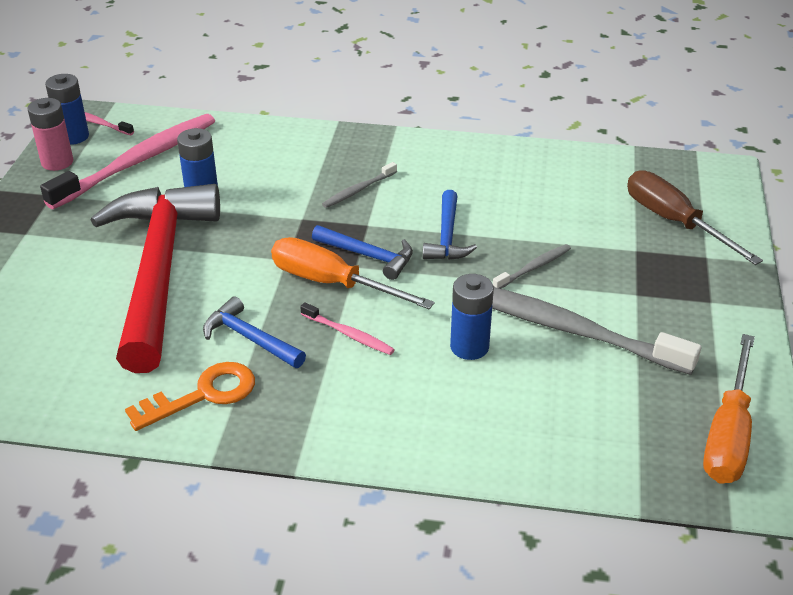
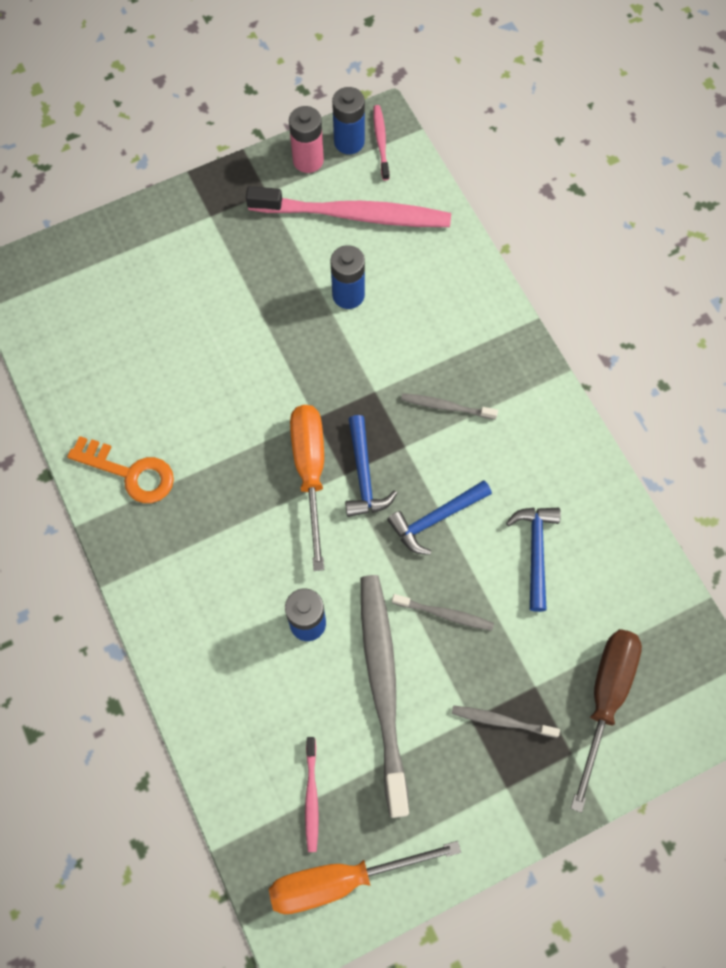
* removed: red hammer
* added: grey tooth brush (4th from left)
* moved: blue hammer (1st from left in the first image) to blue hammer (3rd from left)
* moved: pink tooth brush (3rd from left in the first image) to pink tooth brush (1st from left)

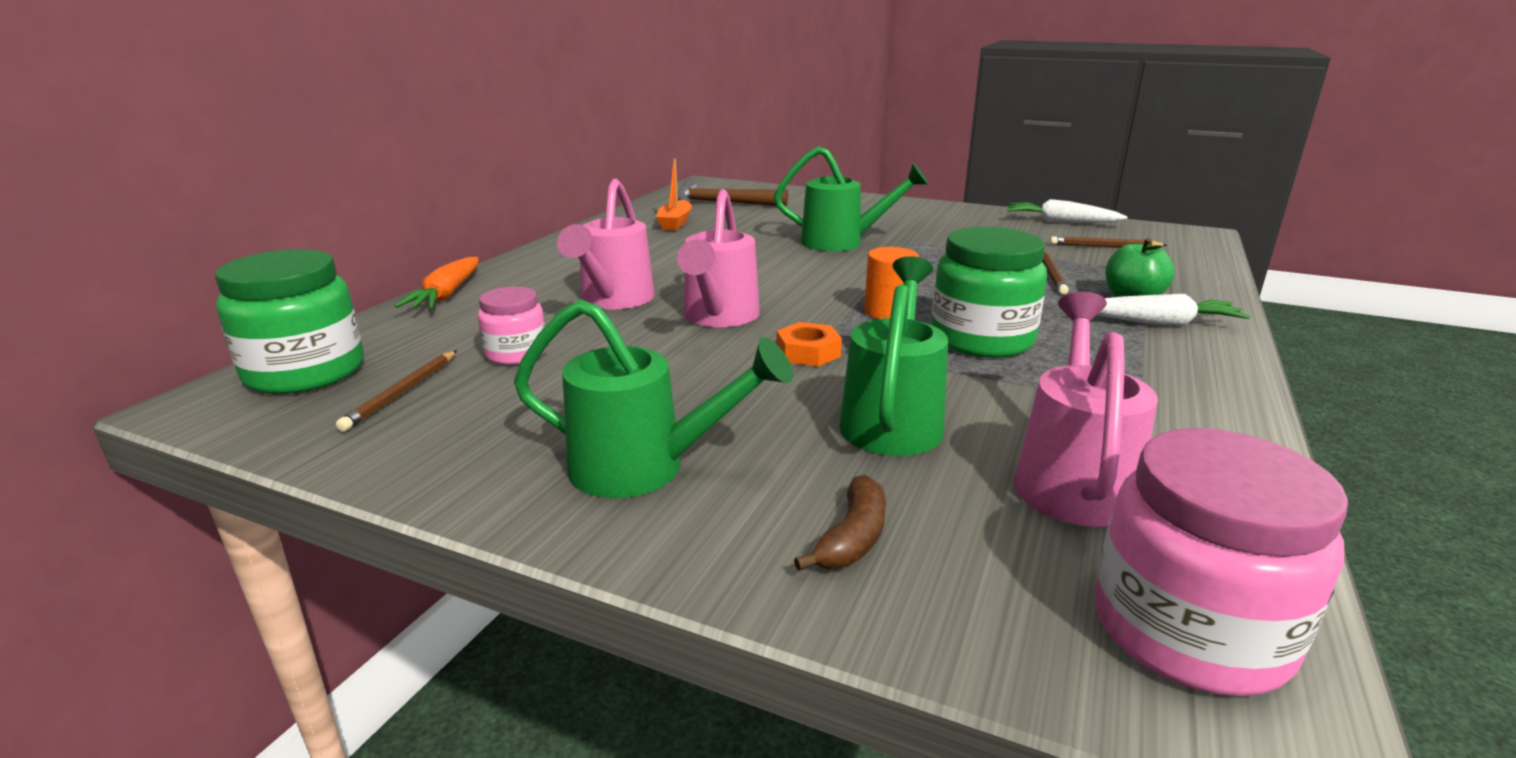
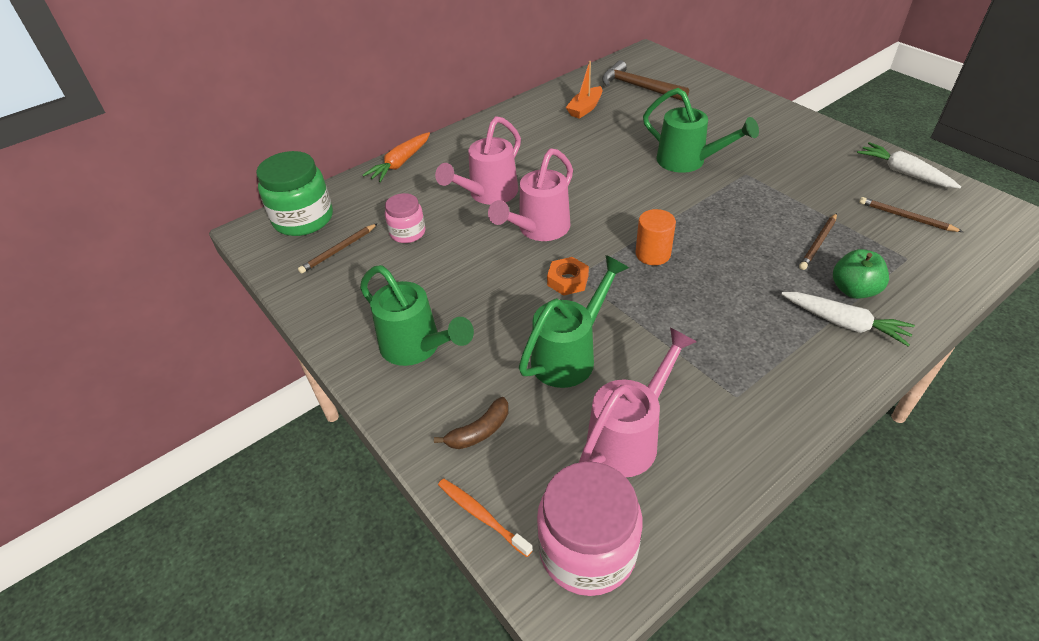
* removed: emerald jar (2nd from left)
* added: orange tooth brush

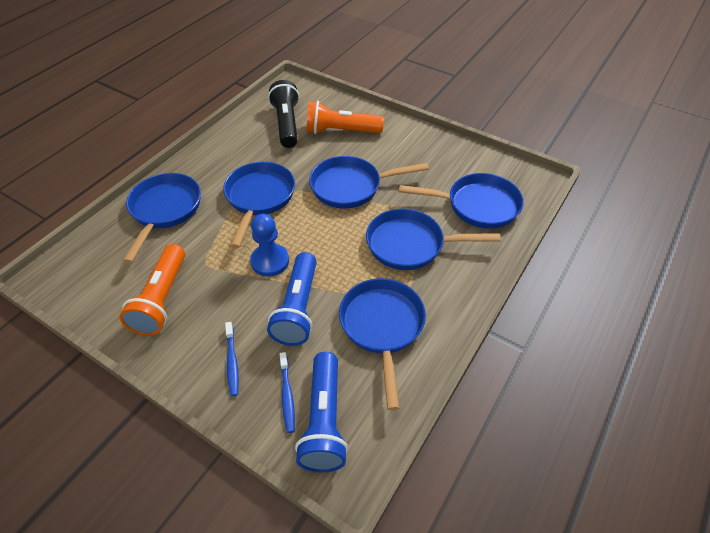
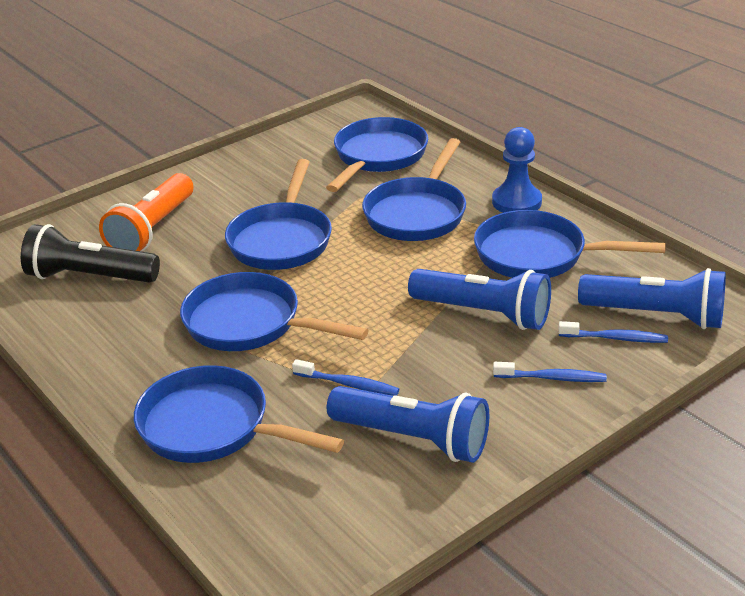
* added: blue tooth brush (1st from left)
* moved: blue chess pawn
* recoloured: orange torch (1st from left) to blue torch (1st from left)

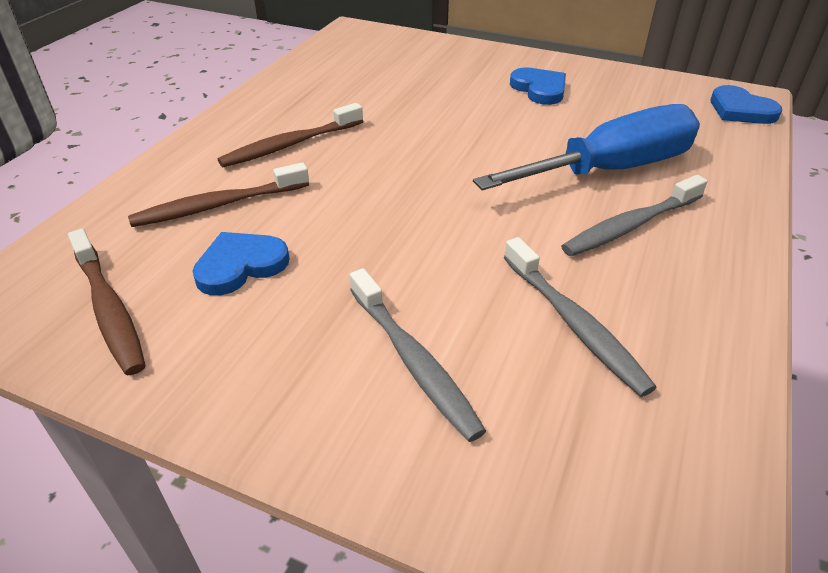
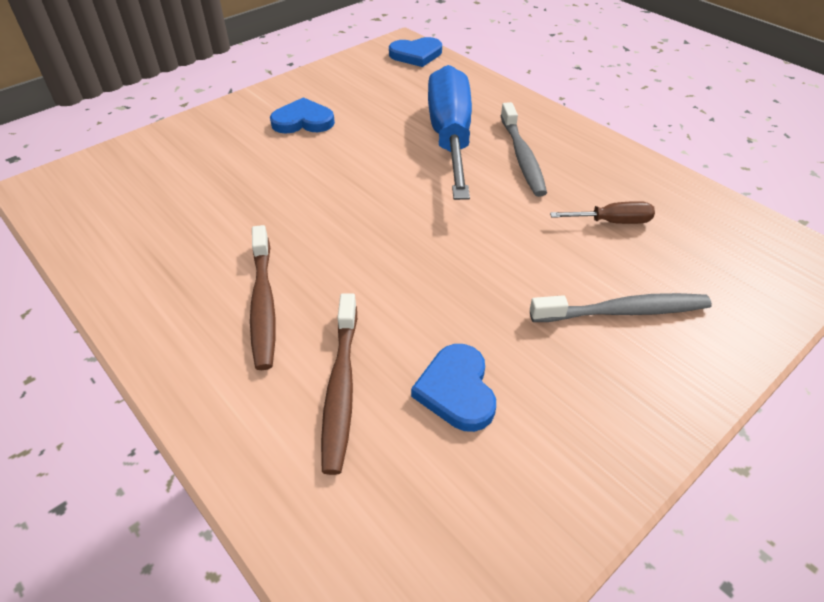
* removed: dark brown tooth brush (1st from left)
* replaced: grey tooth brush (2nd from left) to dark brown flat screwdriver

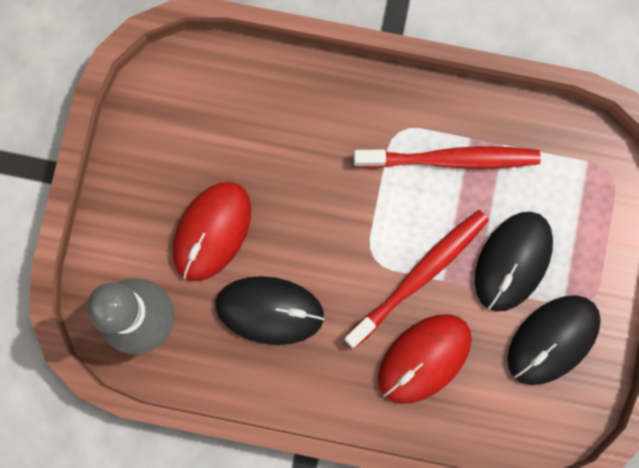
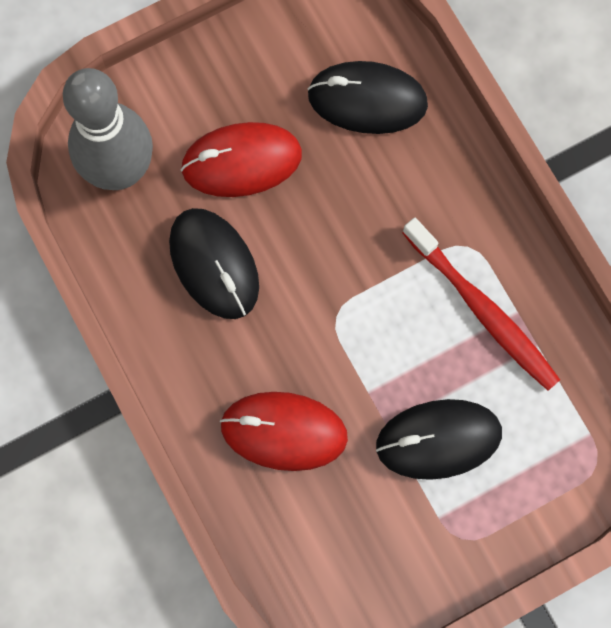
* removed: red tooth brush (1st from left)
* moved: jet-black mouse (3rd from left in the first image) to jet-black mouse (2nd from left)

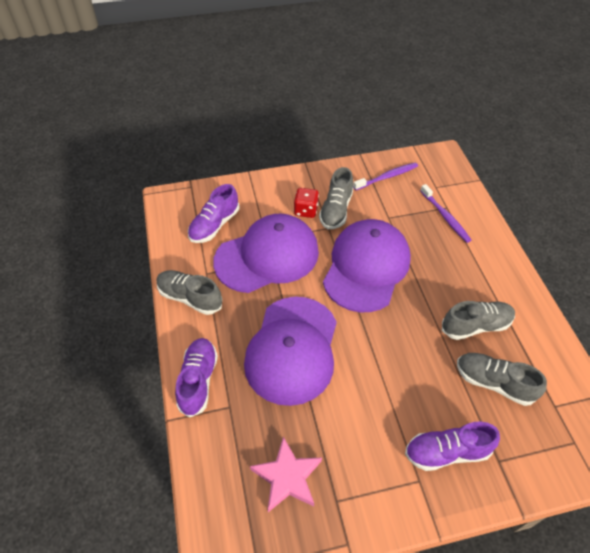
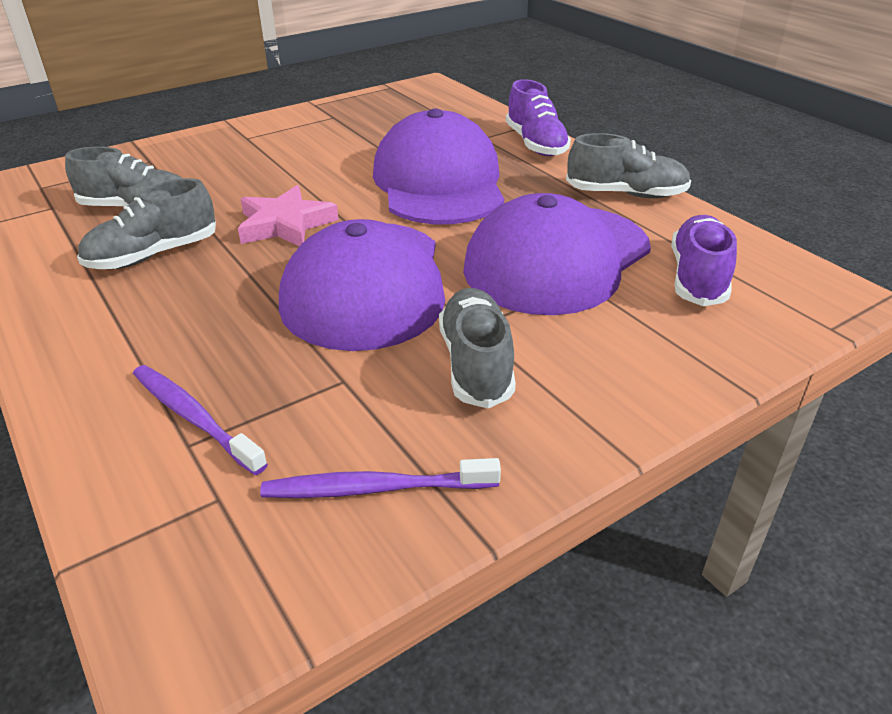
* removed: red game die
* removed: royal purple sneaker (3rd from left)
* moved: pink star shape
* turned: royal purple tooth brush (1st from left in the first image) 45 degrees clockwise

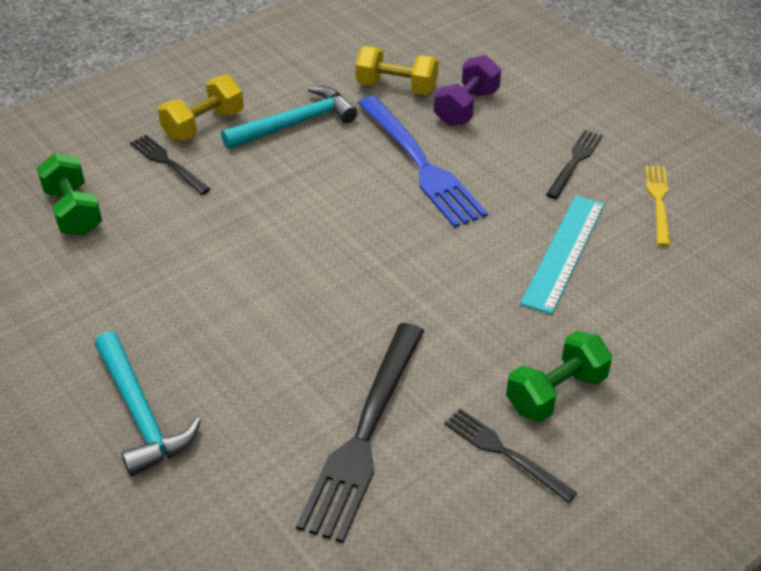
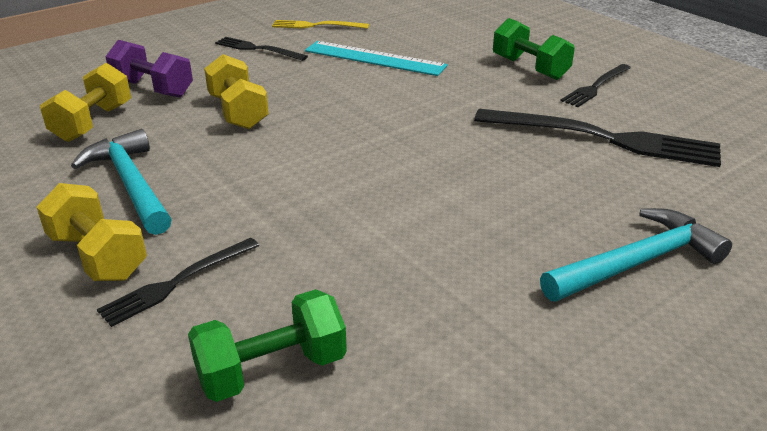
* replaced: blue dinner fork to bright yellow free weight (3rd from left)

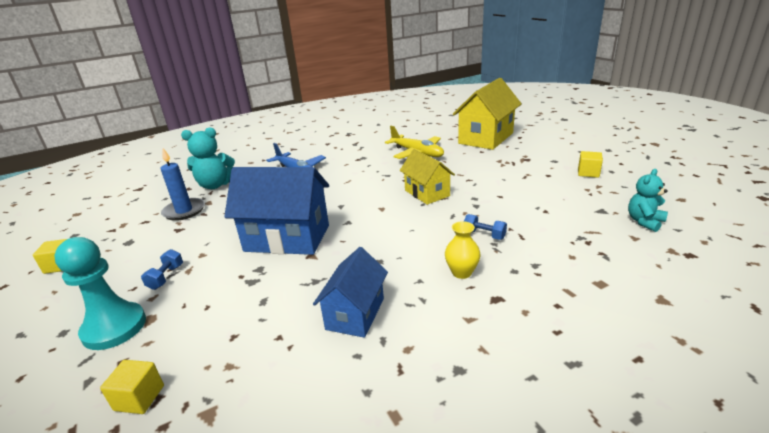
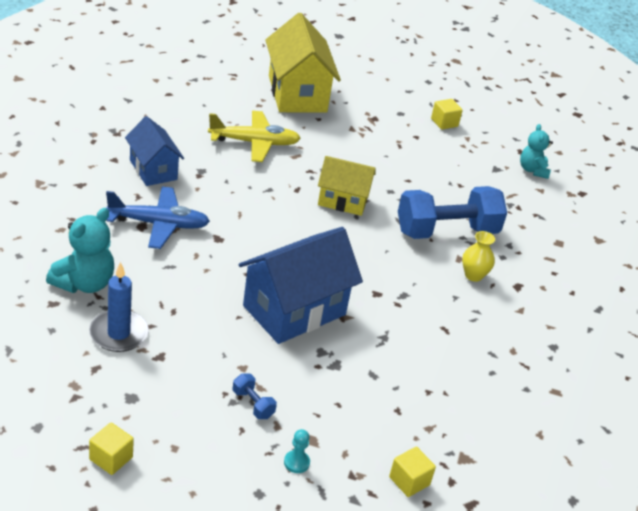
* moved: blue toy house (2nd from left in the first image) to blue toy house (1st from left)
* resized: turquoise chess pawn x0.43
* resized: blue free weight (2nd from left) x2.50

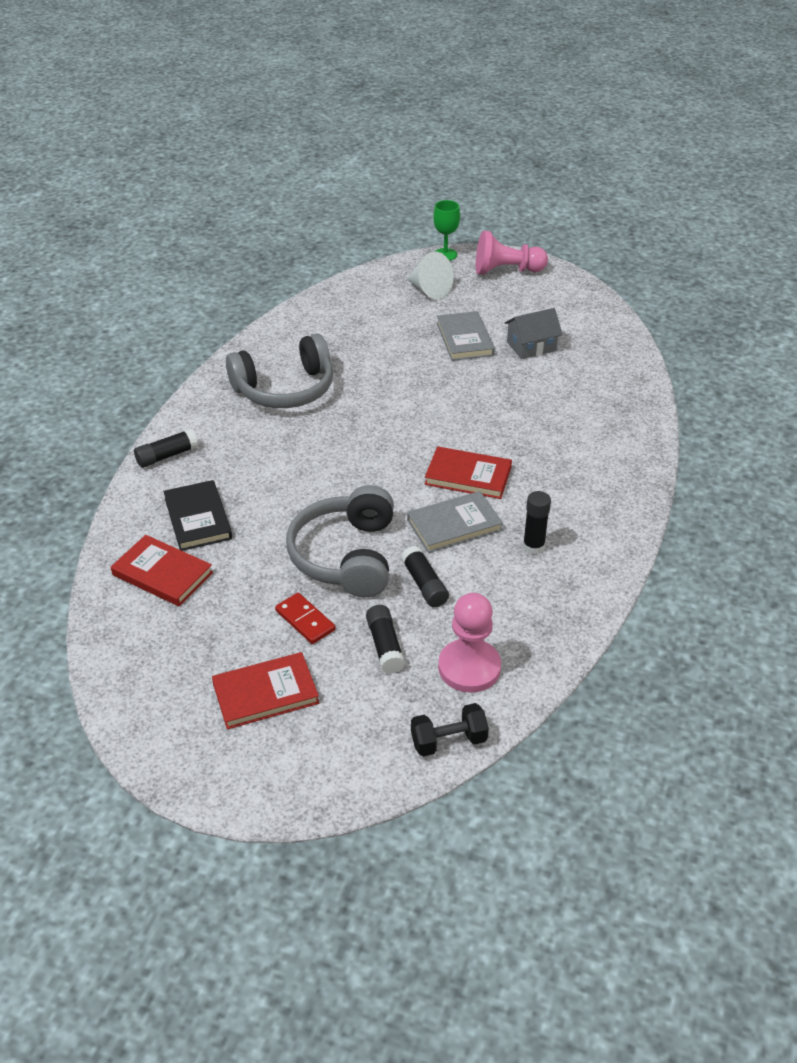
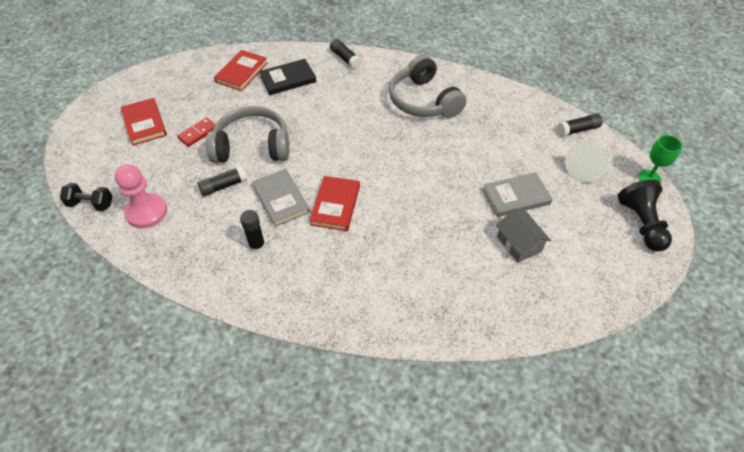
* moved: jet-black glue (2nd from left in the first image) to jet-black glue (4th from left)
* recoloured: pink chess pawn (2nd from left) to jet-black chess pawn
* turned: jet-black free weight 60 degrees counterclockwise

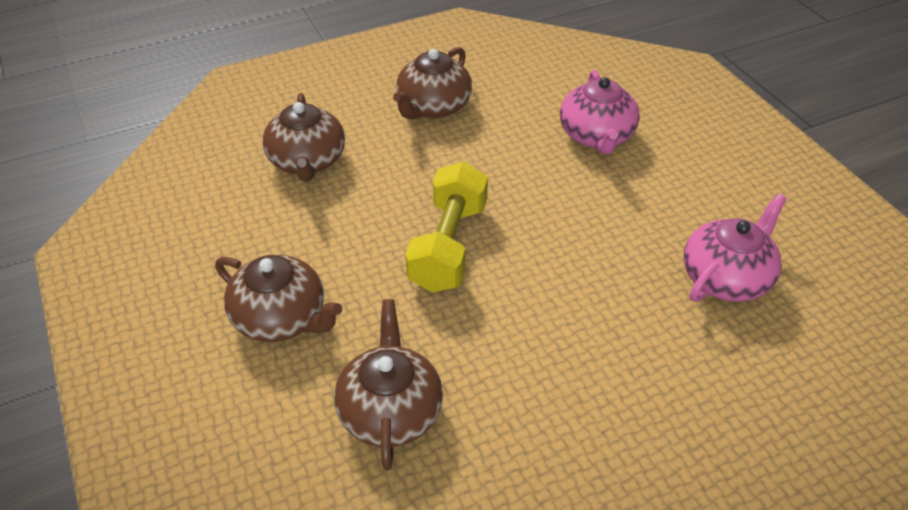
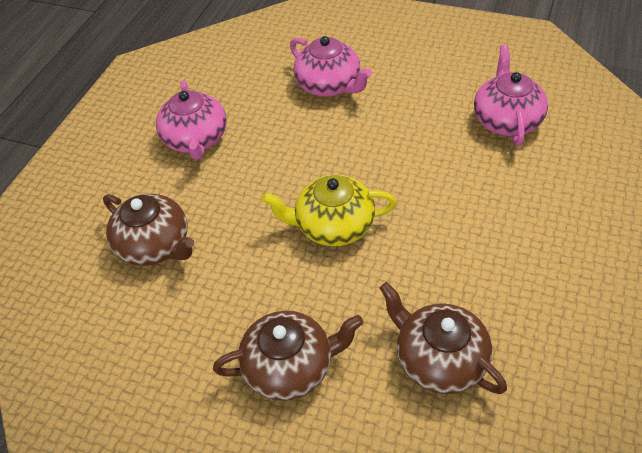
* replaced: bright yellow free weight to bright yellow tea pot
* recoloured: dark brown tea pot (4th from left) to pink tea pot (1st from left)

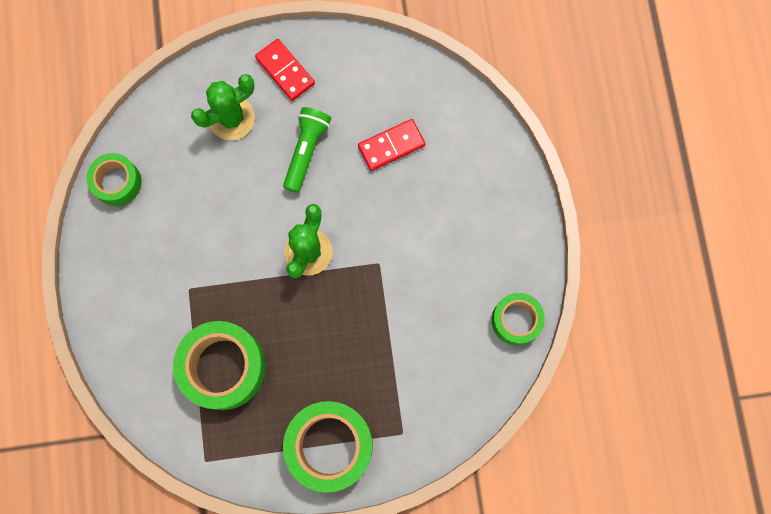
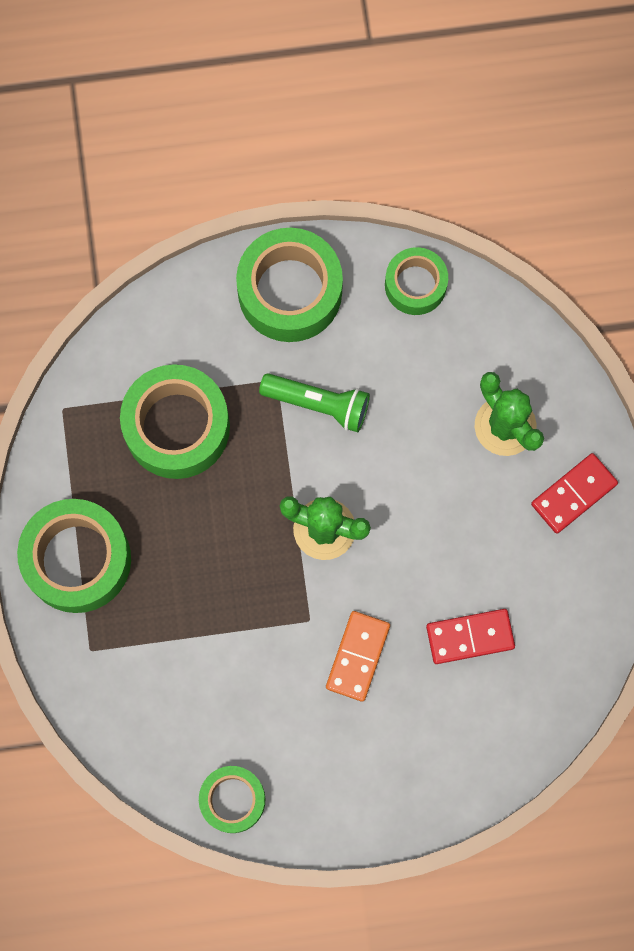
* added: emerald tape (4th from left)
* added: orange domino
* moved: emerald torch
* turned: red domino (2nd from left in the first image) 75 degrees counterclockwise

